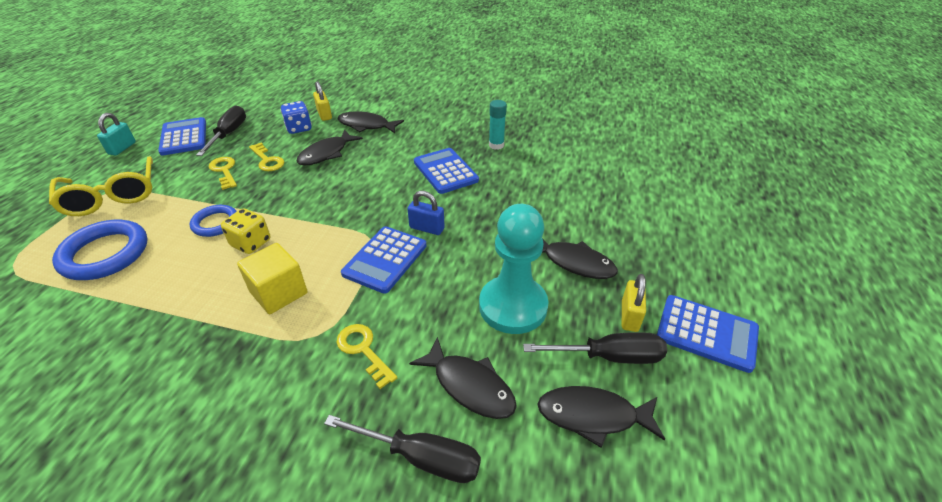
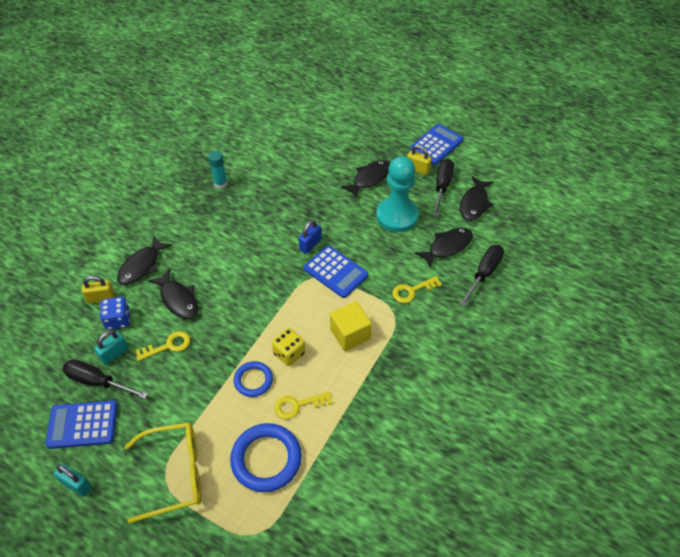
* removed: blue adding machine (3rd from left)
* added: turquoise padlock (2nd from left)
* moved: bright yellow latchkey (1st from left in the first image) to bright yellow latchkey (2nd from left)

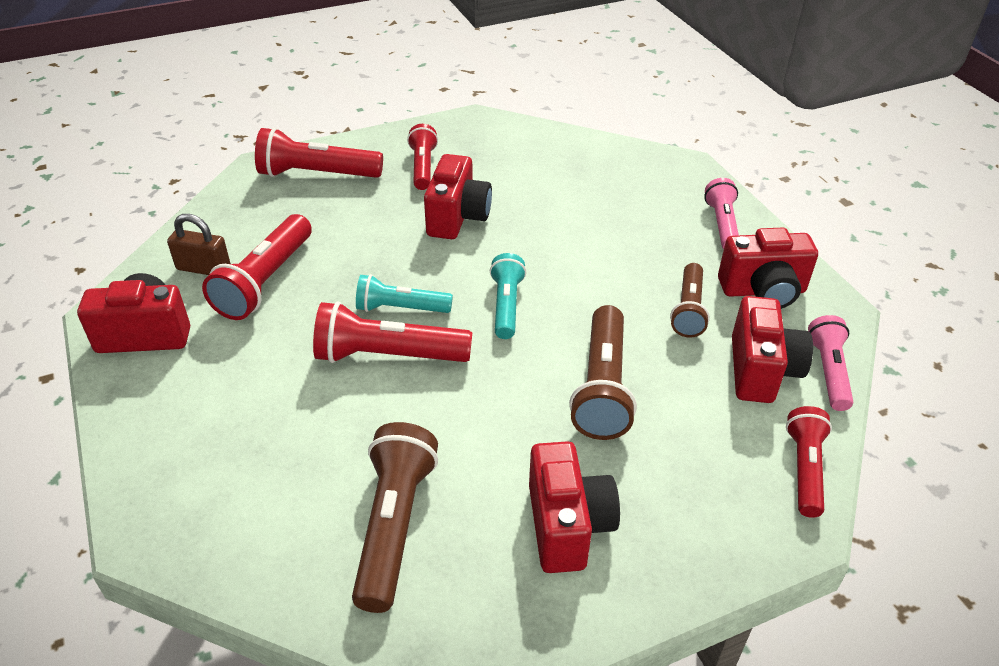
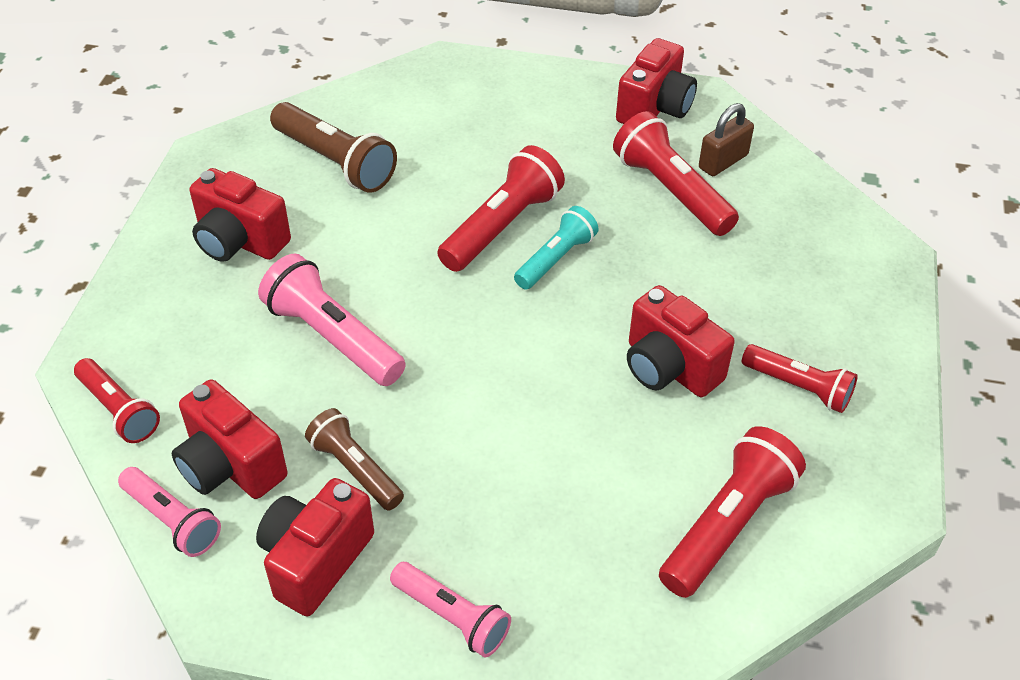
* removed: turquoise torch (2nd from left)
* moved: red torch (2nd from left in the first image) to red torch (4th from left)
* recoloured: dark brown torch (2nd from left) to pink torch (2nd from left)

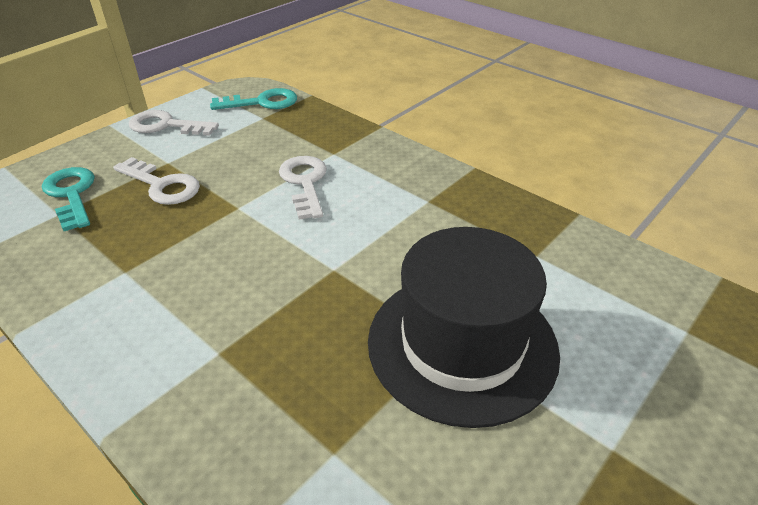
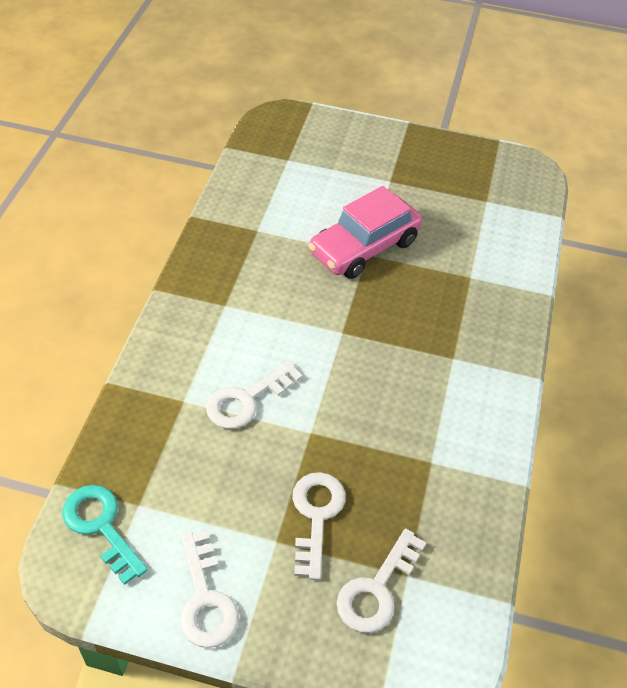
* replaced: jet-black hat to pink toy car
* recoloured: turquoise latchkey (1st from left) to pure white latchkey (4th from left)

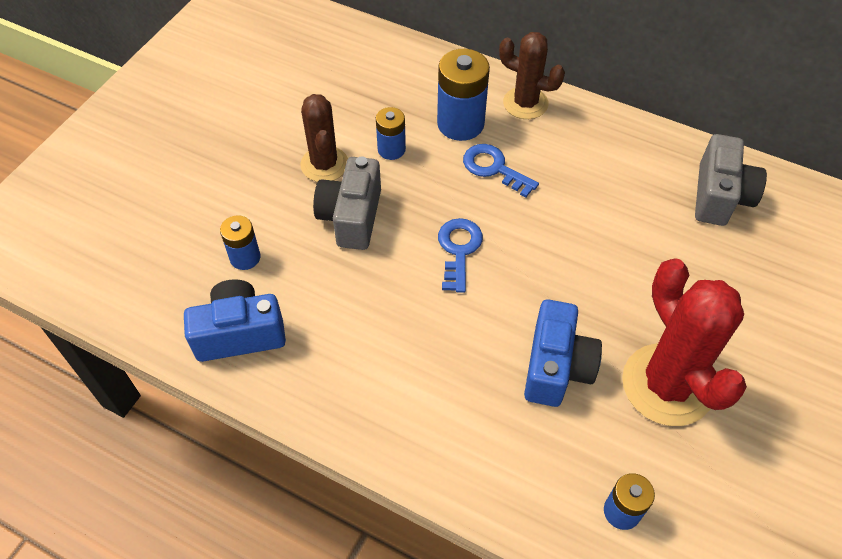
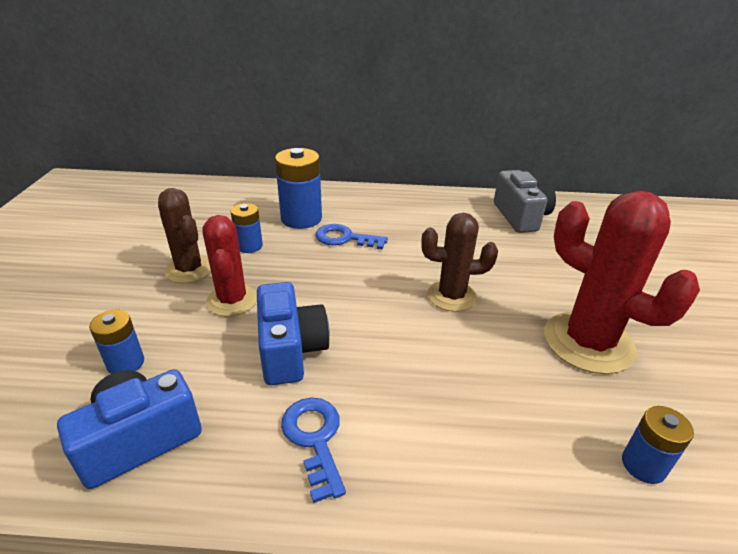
* moved: blue latchkey (1st from left)
* moved: dark brown cactus (2nd from left)
* moved: blue photo camera (2nd from left)
* replaced: grey photo camera (1st from left) to red cactus (1st from left)

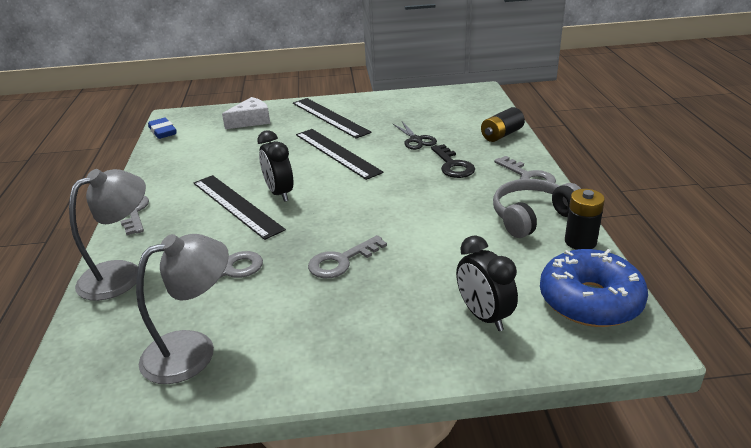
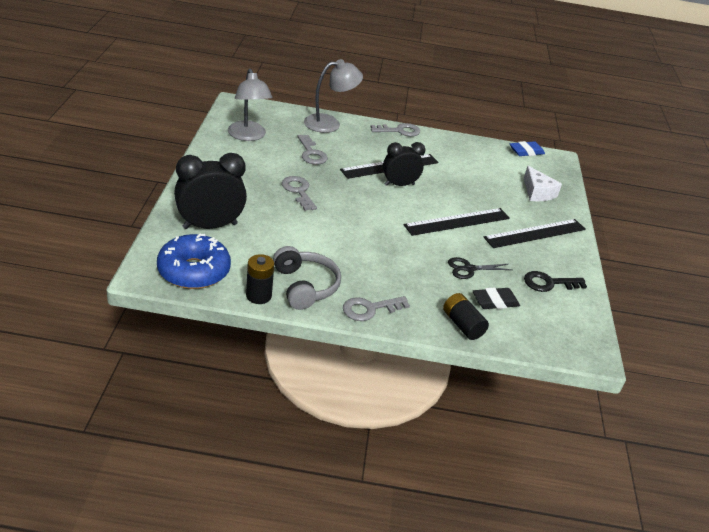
* added: jet-black eraser
* moved: jet-black latchkey
* turned: grey reading lamp (1st from left in the first image) 75 degrees counterclockwise
* resized: jet-black alarm clock (2nd from left in the first image) x1.51

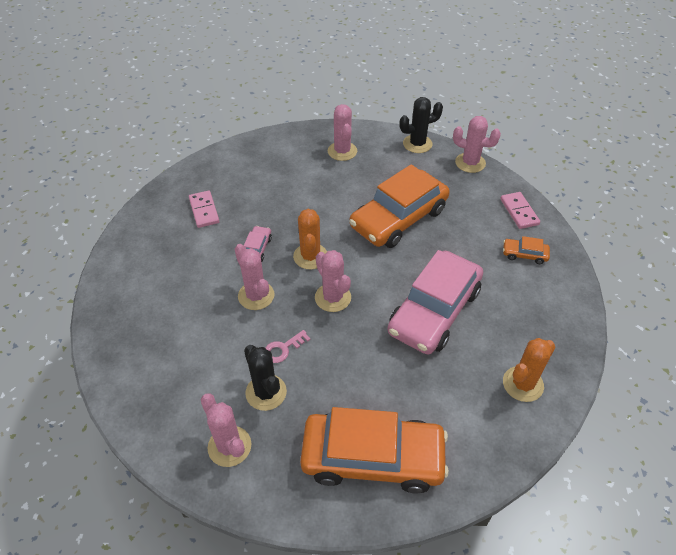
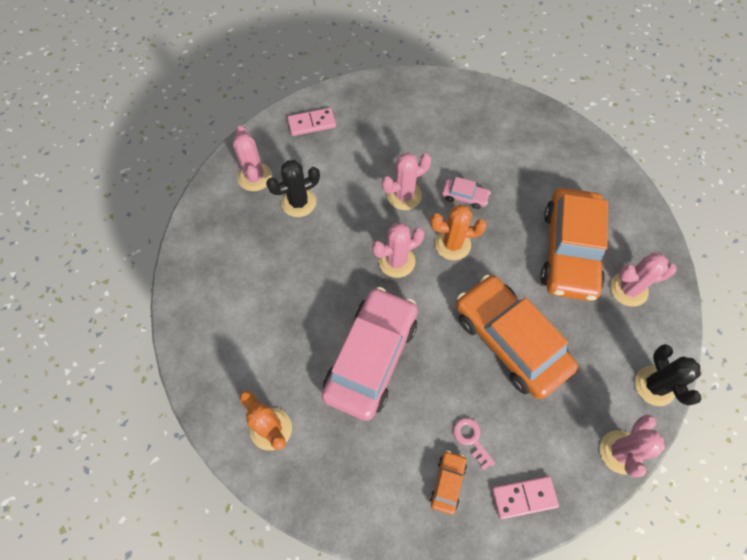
* moved: pink domino (1st from left)
* moved: pink latchkey
* moved: orange toy car (1st from left in the first image) to orange toy car (3rd from left)
* turned: pink cactus (1st from left) 75 degrees counterclockwise
* turned: pink toy car (2nd from left in the first image) 75 degrees clockwise

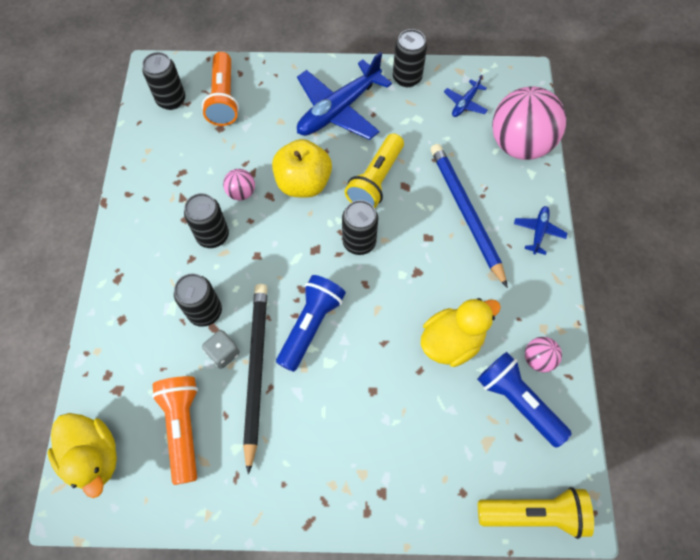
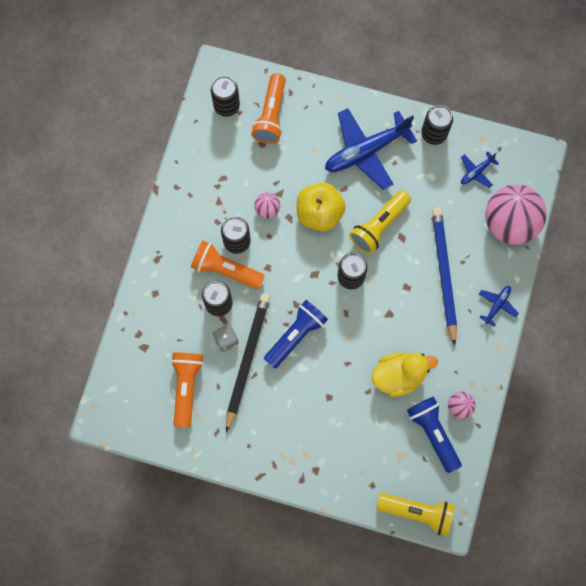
* removed: bright yellow duck (1st from left)
* added: orange torch (2nd from left)

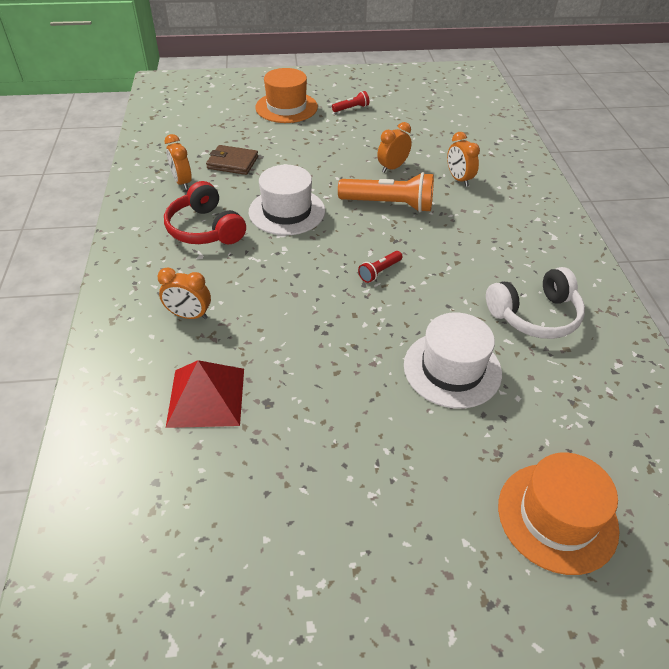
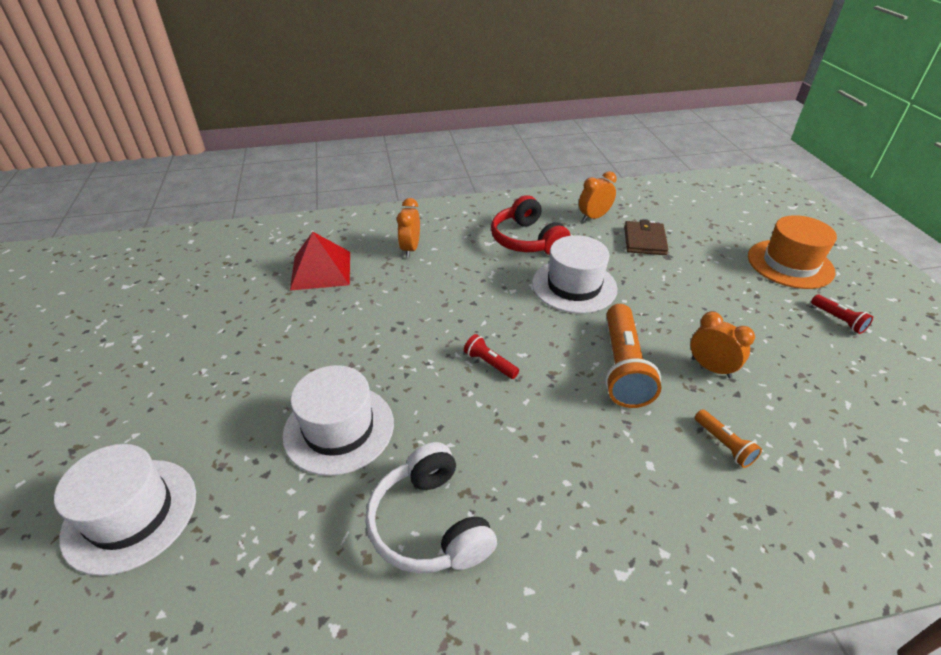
* replaced: orange alarm clock (4th from left) to orange torch (2nd from left)
* recoloured: orange hat (2nd from left) to pure white hat (1st from left)
* turned: red headset 75 degrees counterclockwise

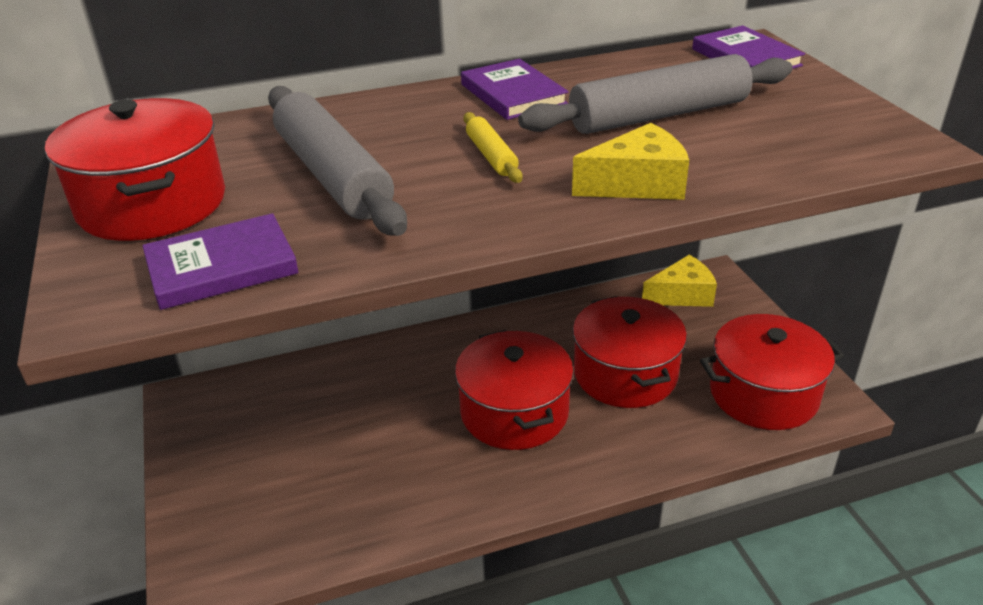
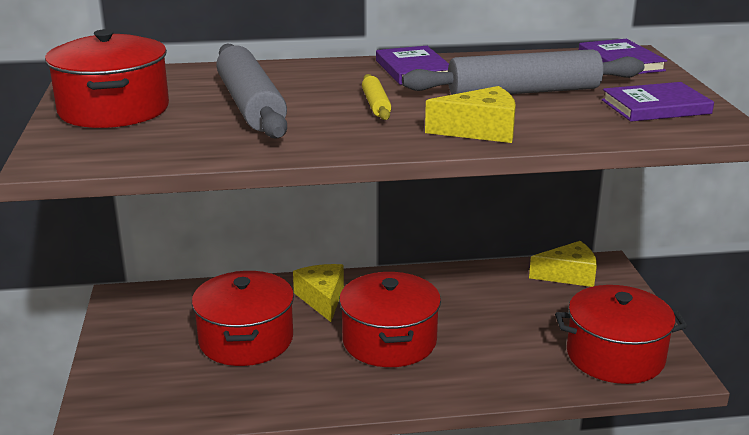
* added: bright yellow piece of cheese (1st from left)
* moved: royal purple hardback (1st from left in the first image) to royal purple hardback (3rd from left)
* moved: red stockpot (3rd from left in the first image) to red stockpot (2nd from left)

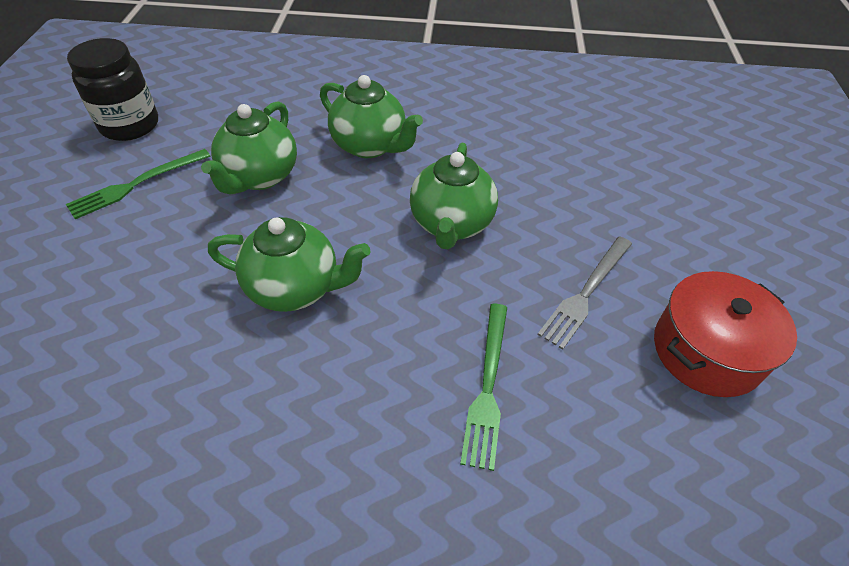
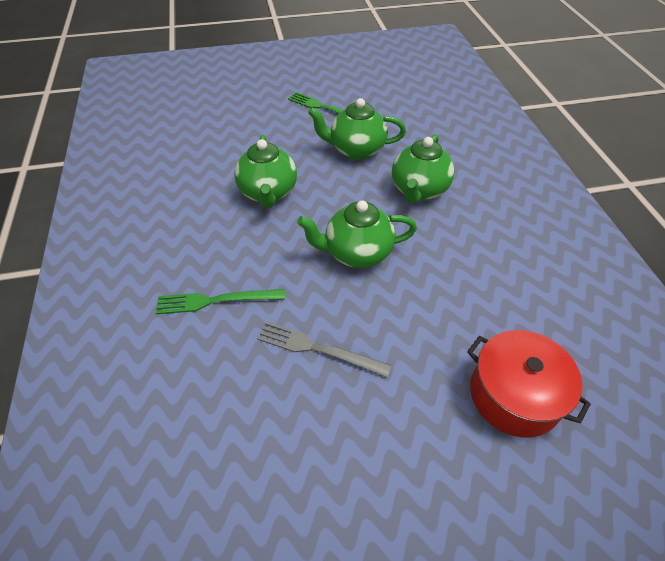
* removed: jet-black jar
* moved: red stockpot

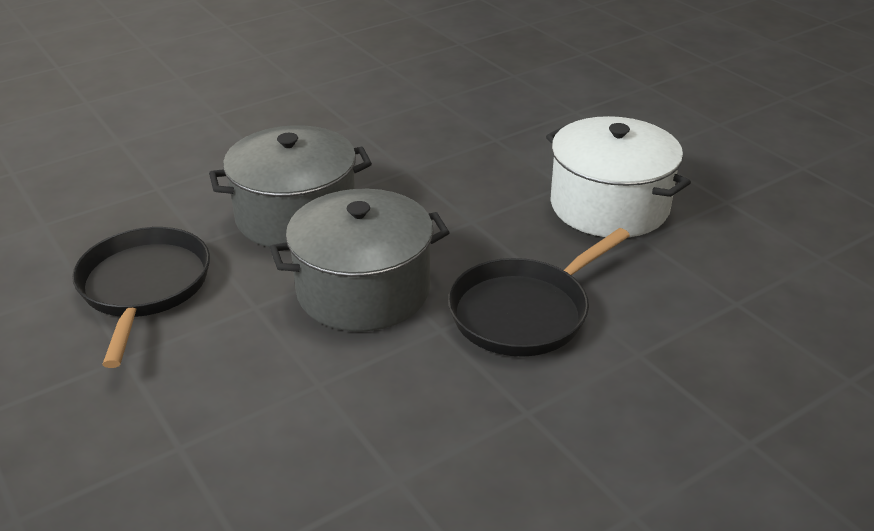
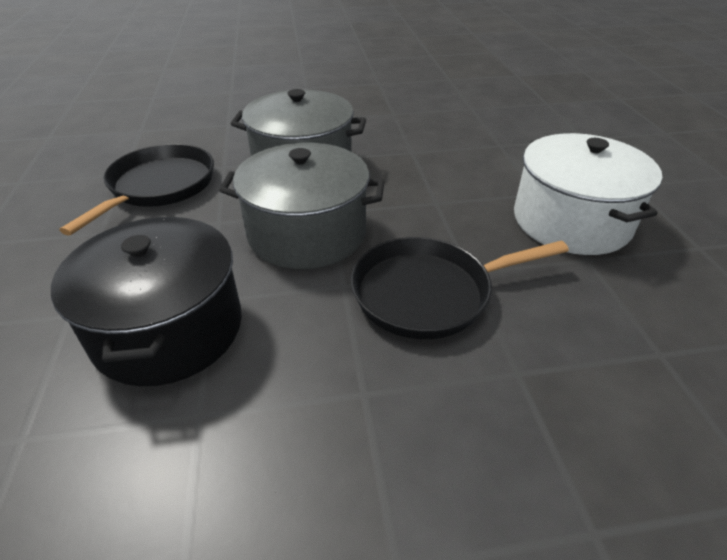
* added: jet-black stockpot

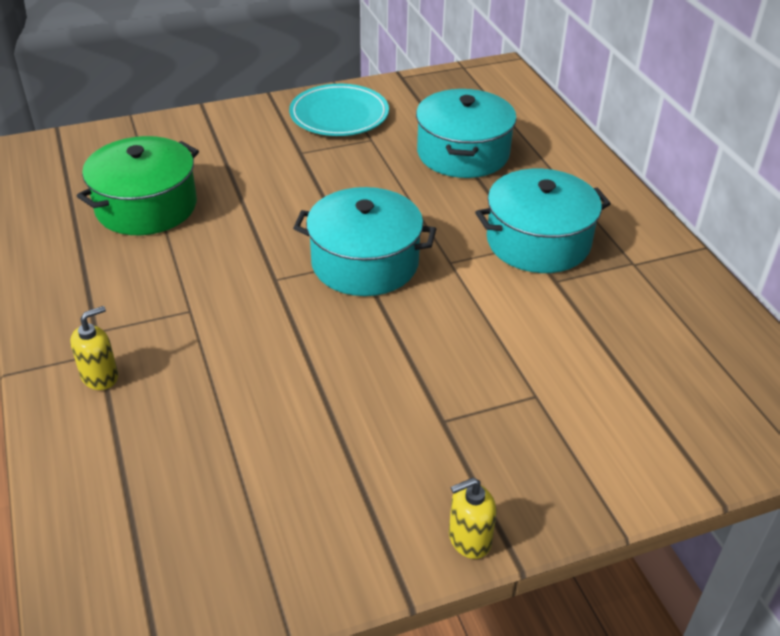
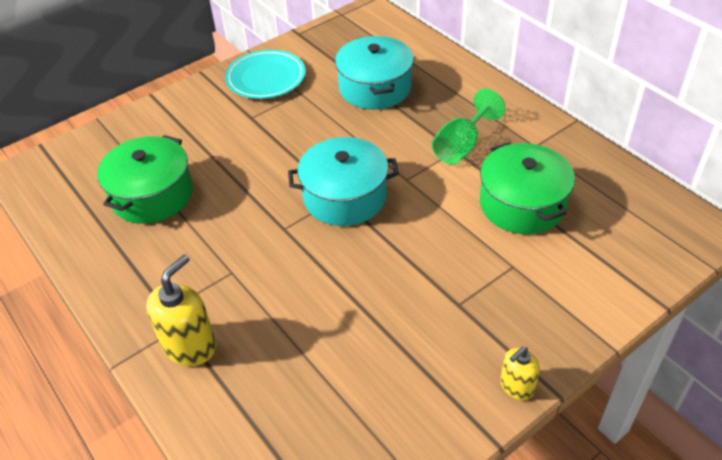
* added: emerald stockpot (2nd from left)
* replaced: turquoise stockpot (3rd from left) to emerald goblet
* resized: bright yellow soap dispenser (1st from left) x1.69

